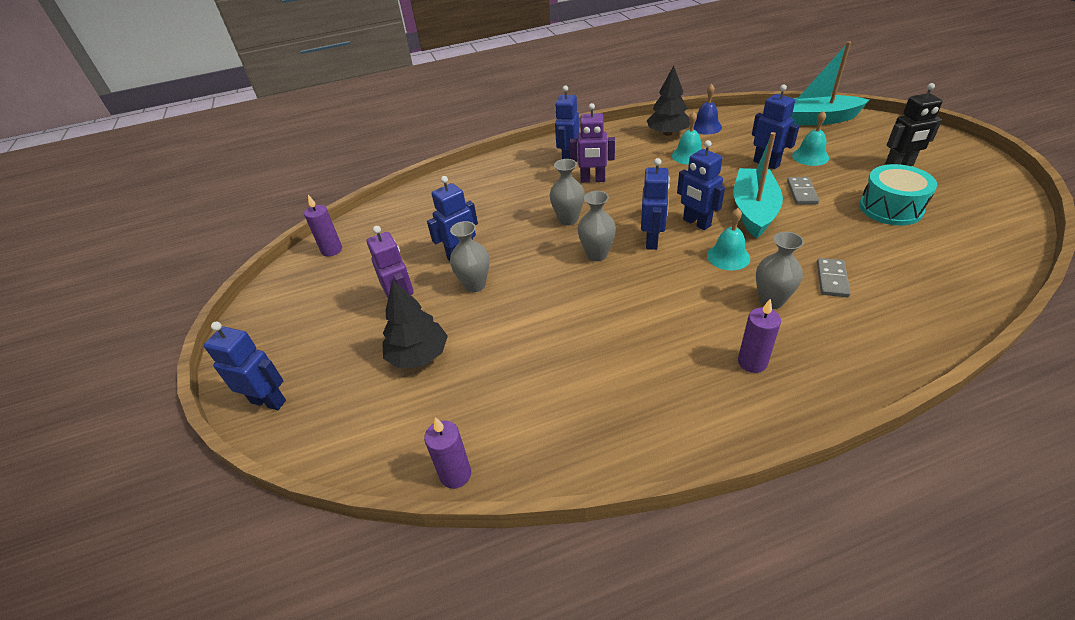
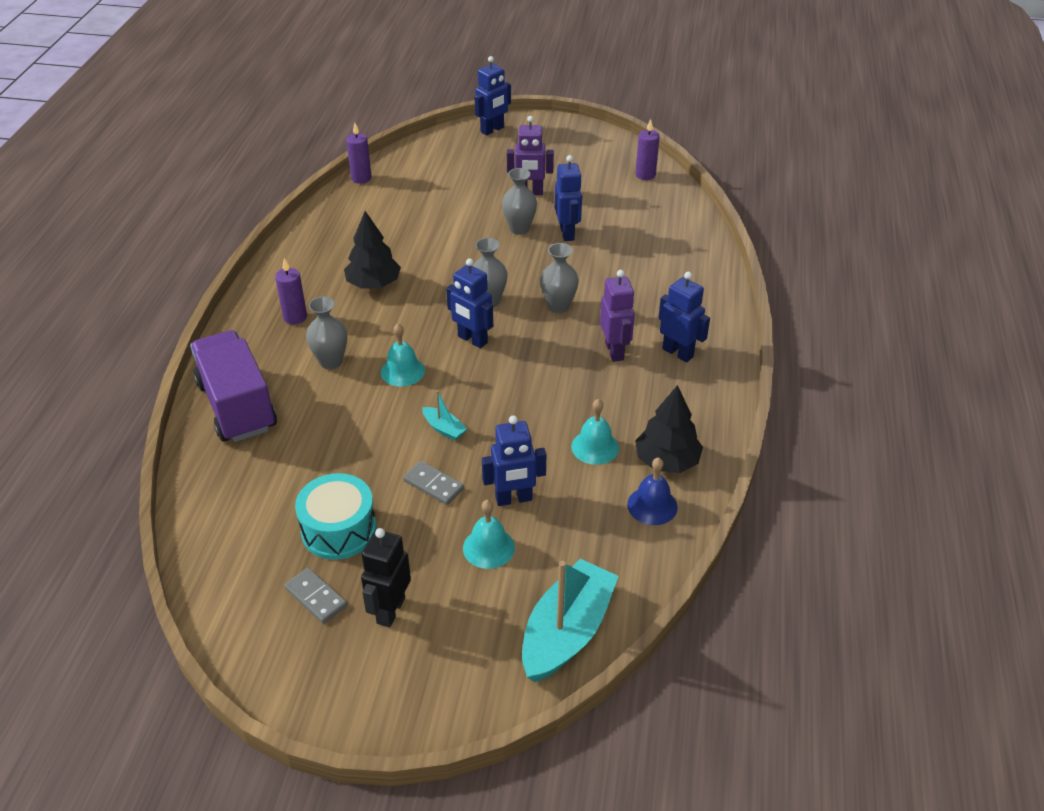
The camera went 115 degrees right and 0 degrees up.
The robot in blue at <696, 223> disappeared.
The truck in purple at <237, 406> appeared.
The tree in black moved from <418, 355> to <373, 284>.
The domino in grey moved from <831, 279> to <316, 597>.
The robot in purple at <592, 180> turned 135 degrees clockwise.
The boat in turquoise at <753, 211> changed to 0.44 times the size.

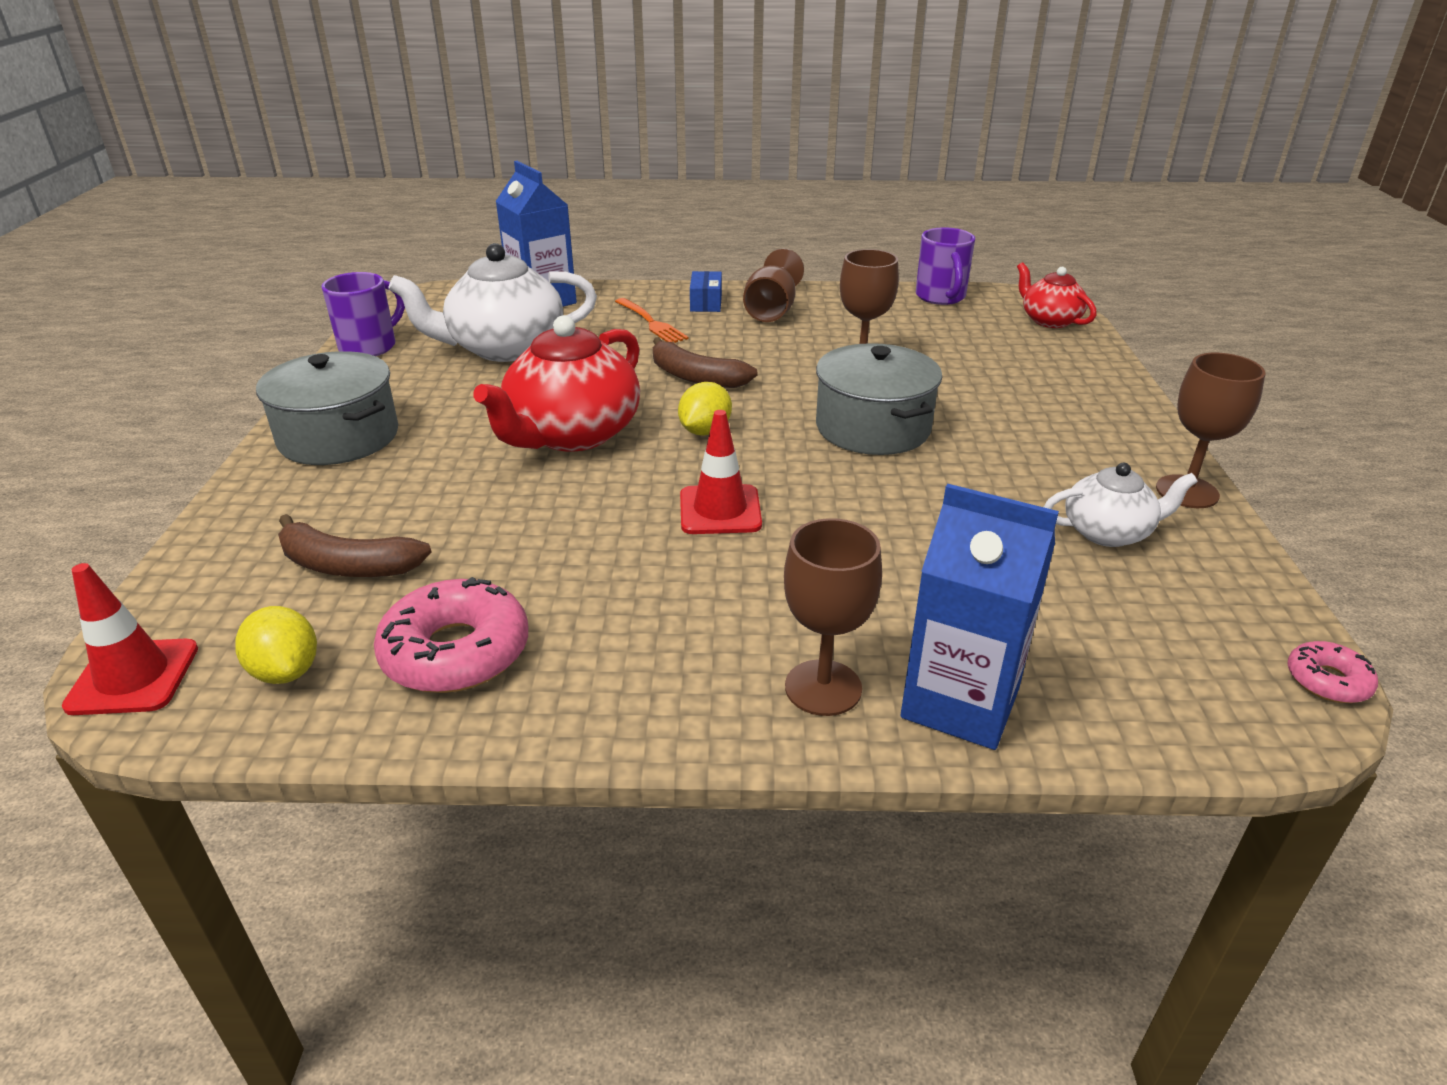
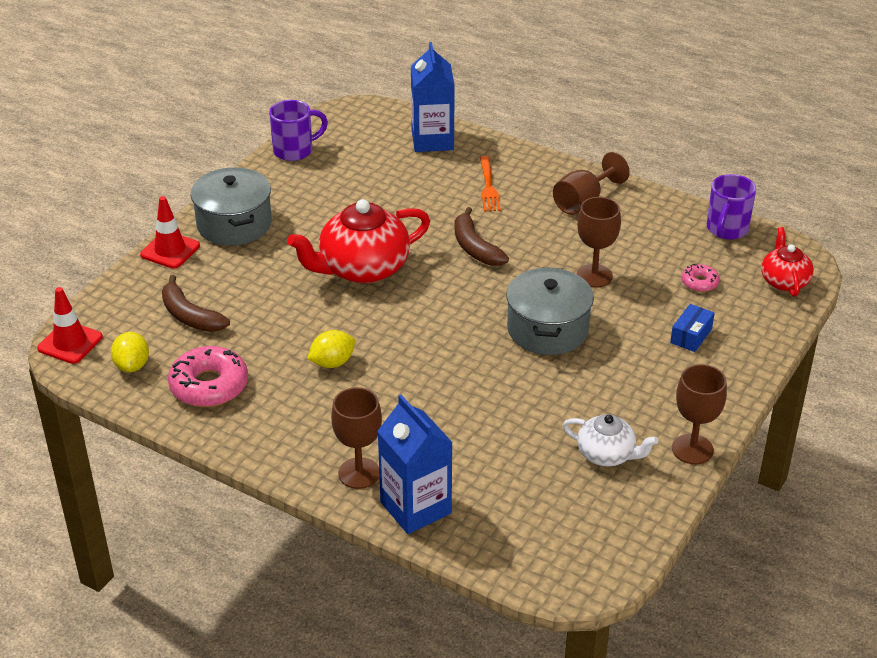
The camera went 30 degrees right and 5 degrees up.
The teapot in white at <504, 348> disappeared.
The lemon in yellow moved from <705, 431> to <332, 363>.
The traffic cone in red moved from <720, 510> to <170, 250>.
The box in blue moved from <706, 303> to <691, 336>.
The donut in pink moved from <1327, 681> to <699, 282>.

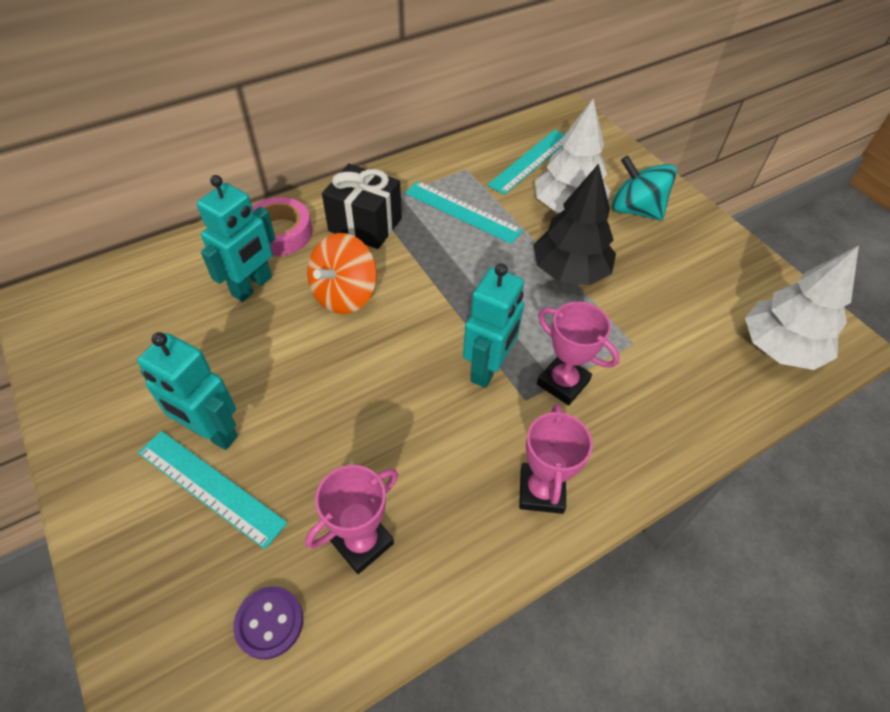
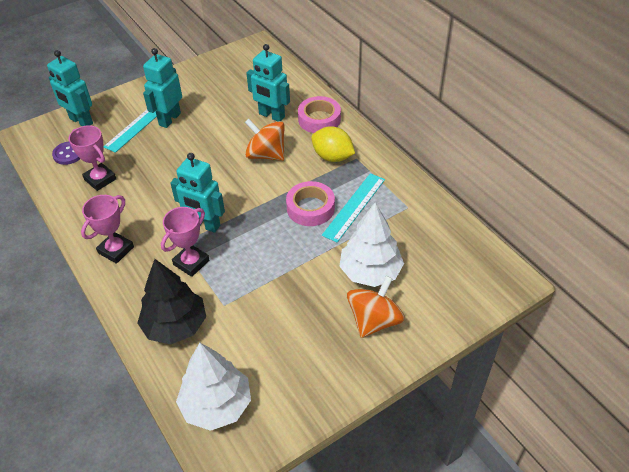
The camera went 90 degrees right and 5 degrees down.
The ruler in turquoise at <530, 161> disappeared.
The robot in turquoise at <81, 121> appeared.
The tape in pink at <310, 208> appeared.
The tree in black moved from <570, 271> to <175, 326>.
The gift in black at <365, 225> was replaced by the lemon in yellow at <332, 157>.
The spinning top in turquoise at <635, 210> became the spinning top in orange at <374, 320>.
The trophy in pink at <541, 491> turned 60 degrees counterclockwise.

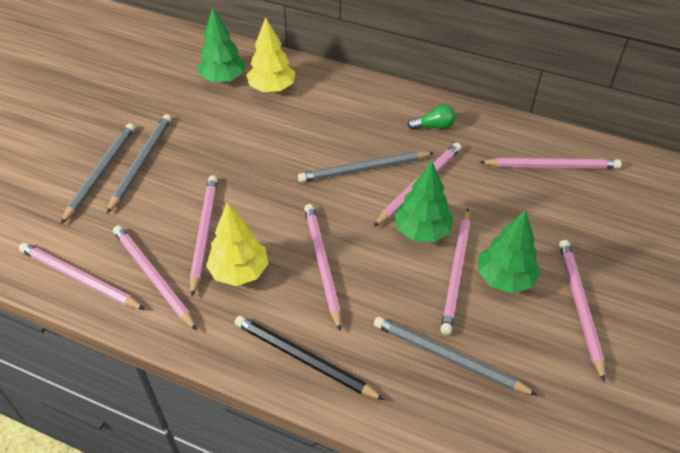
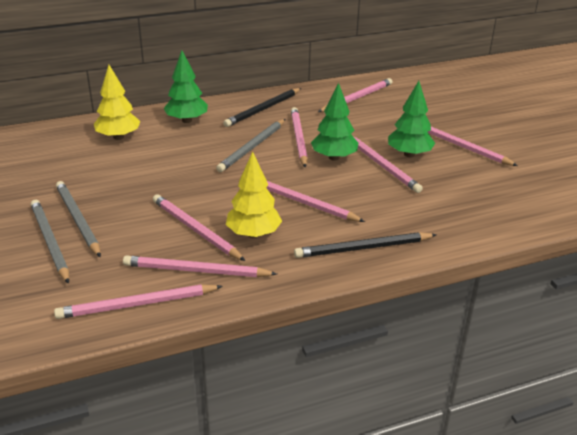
The camera went 45 degrees left and 15 degrees down.
The pencil in grey at <448, 358> disappeared.
The tree in green moved from <223, 79> to <187, 120>.
The light bulb in green at <434, 126> was replaced by the pencil in black at <263, 109>.

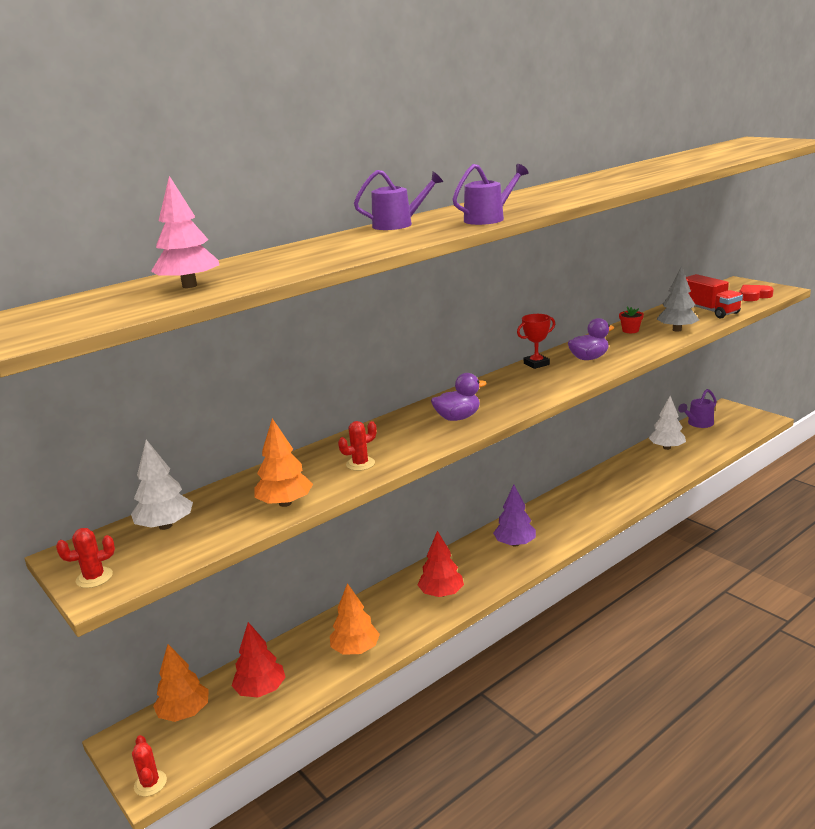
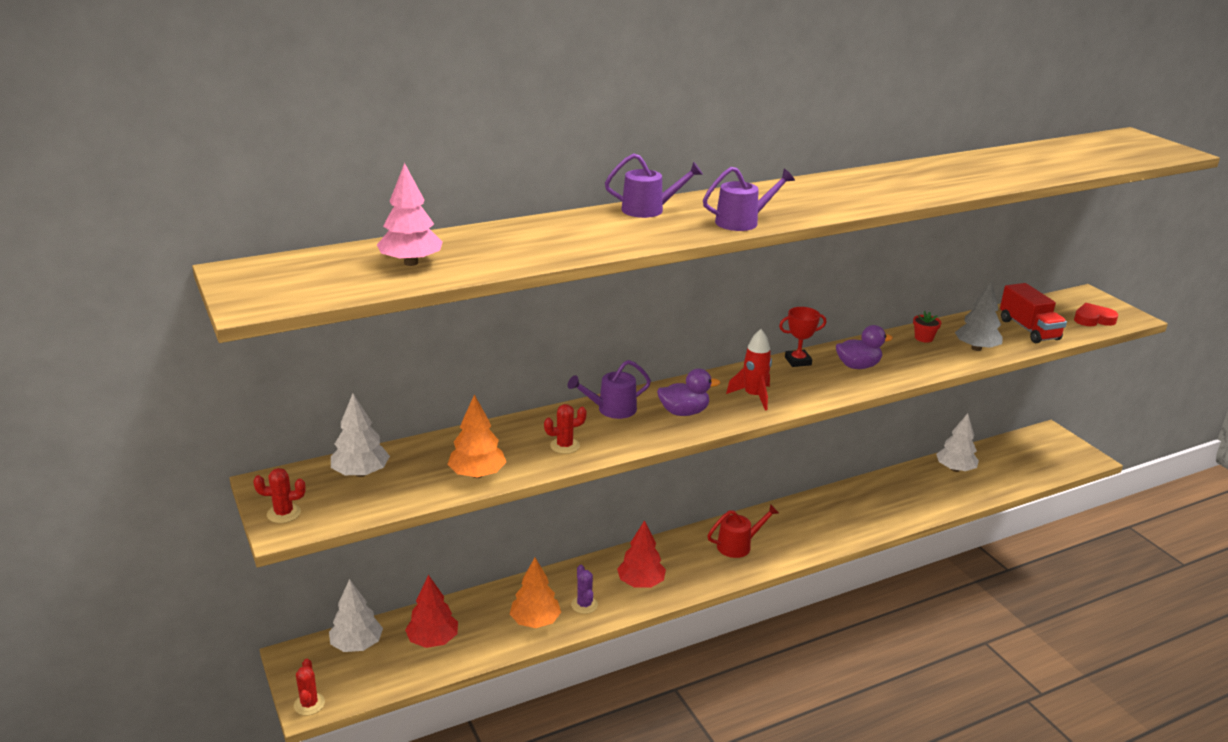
The camera went 10 degrees right and 5 degrees up.
The cactus in purple at <584, 605> appeared.
The rocket in red at <753, 396> appeared.
The watering can in purple moved from <698, 423> to <612, 409>.
The tree in purple at <515, 544> was replaced by the watering can in red at <738, 545>.
The tree in orange at <184, 713> became the tree in white at <357, 644>.

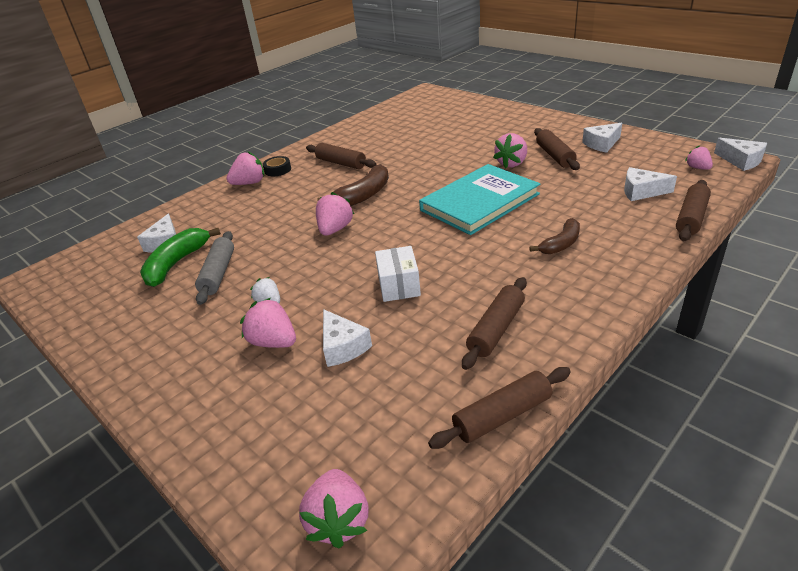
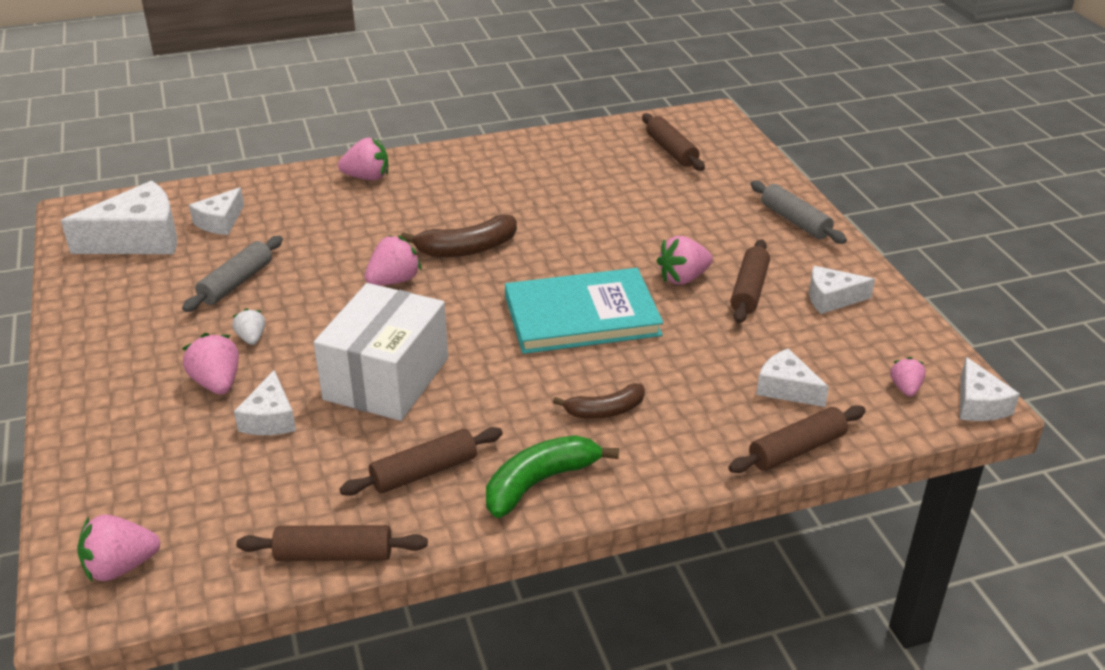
The camera went 25 degrees right and 0 degrees up.
The tape in black at <278, 170> disappeared.
The cheese in white at <139, 239> appeared.
The rolling pin in grey at <795, 221> appeared.
The banana in green moved from <176, 263> to <539, 482>.
The rolling pin in brown moved from <341, 163> to <671, 150>.
The strawberry in pink at <339, 521> turned 45 degrees clockwise.
The box in white at <399, 285> changed to 1.90 times the size.

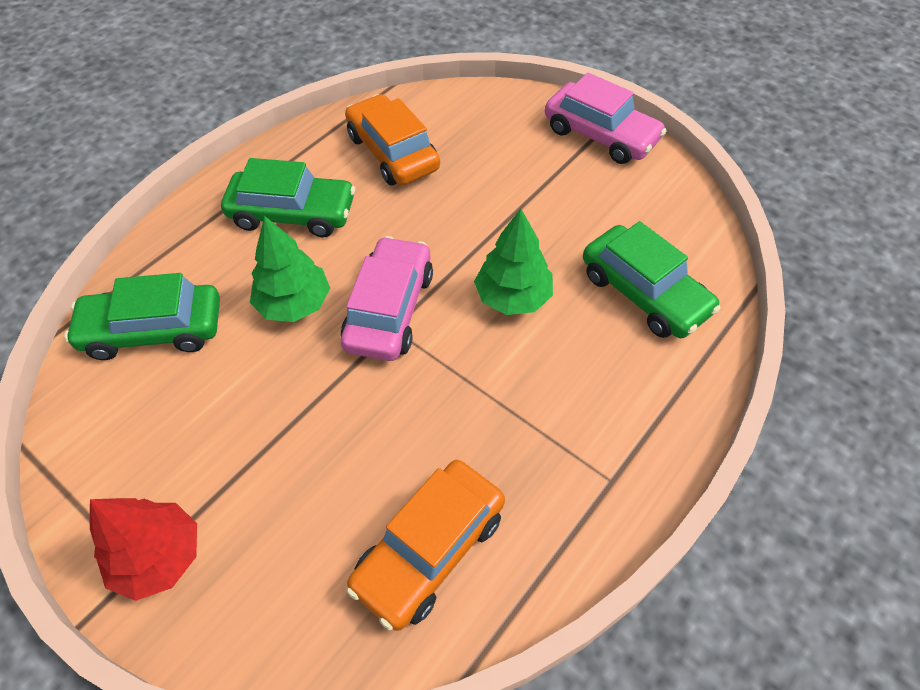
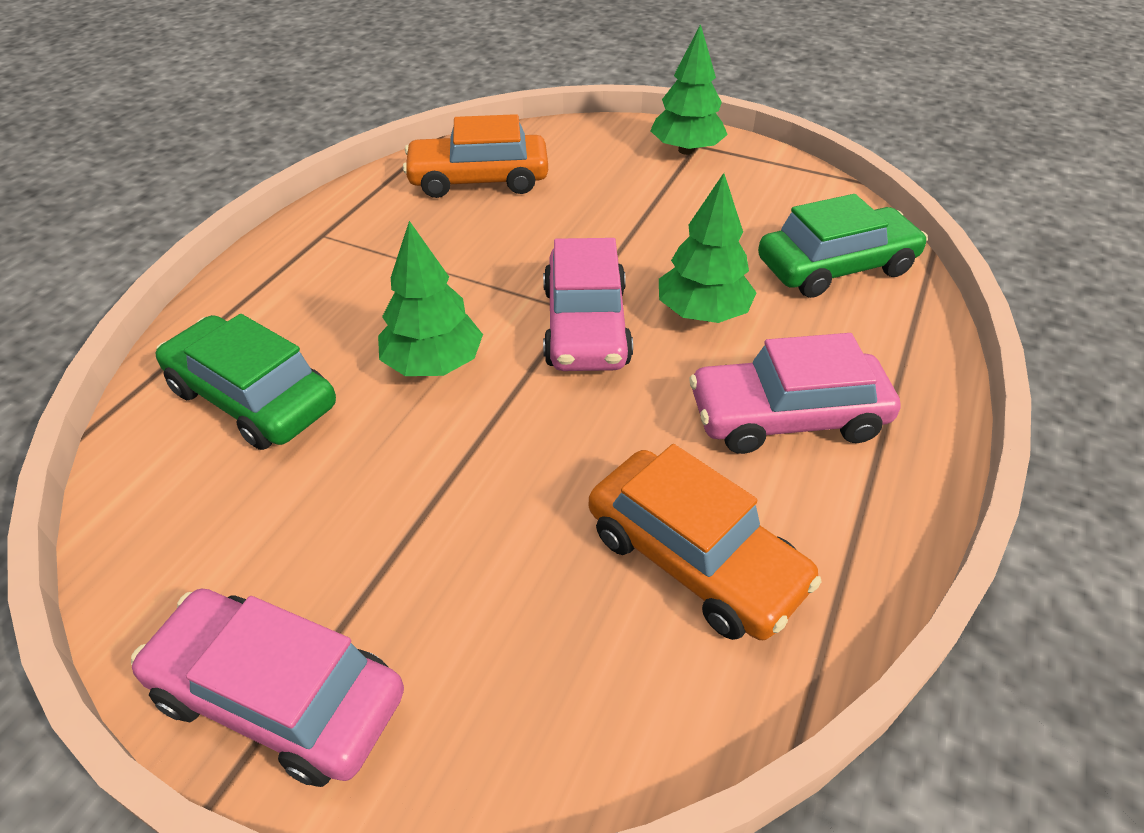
The camera went 165 degrees right and 10 degrees down.
The tree in red at <158, 557> became the tree in green at <686, 150>.
The car in green at <292, 213> became the car in pink at <787, 417>.
The car in orange at <429, 549> turned 120 degrees counterclockwise.

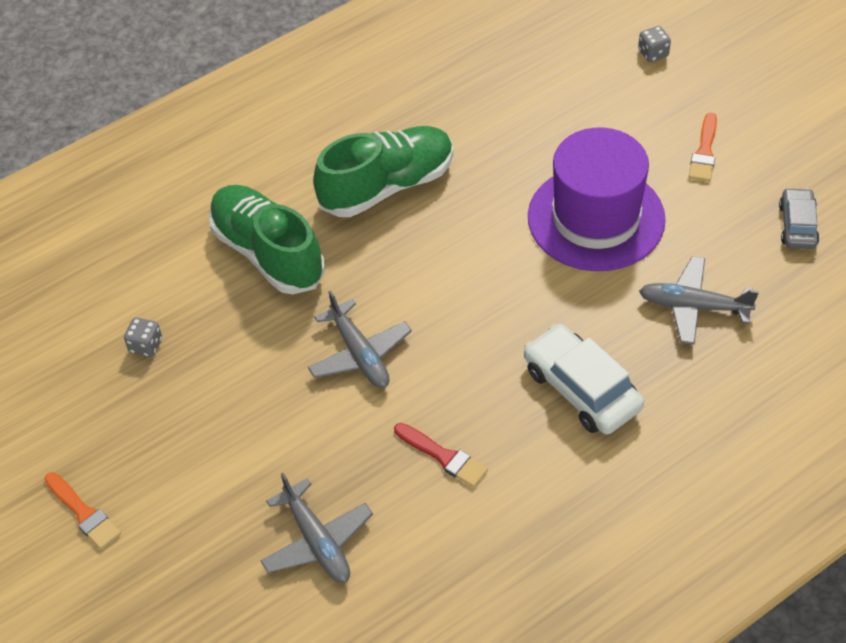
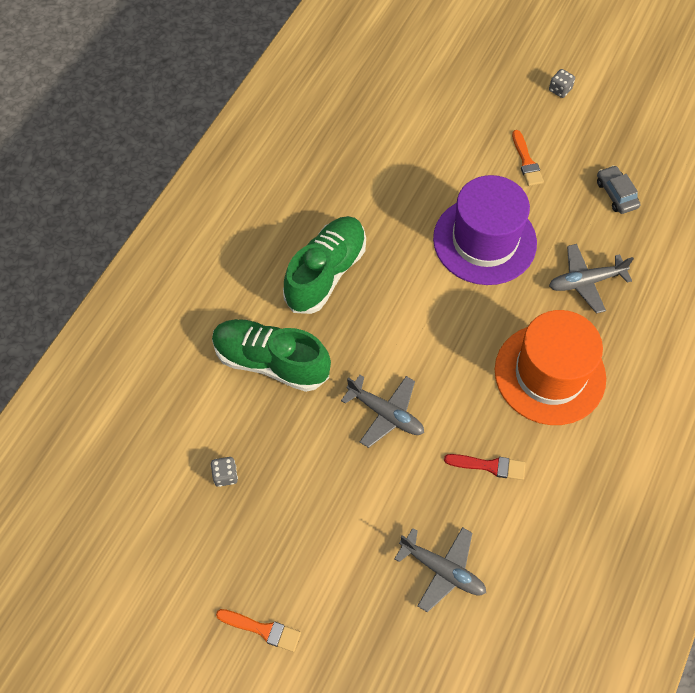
The camera went 30 degrees left and 10 degrees up.
The dice in grey moved from <653, 53> to <560, 90>.
The car in white at <582, 388> was replaced by the hat in orange at <549, 374>.

